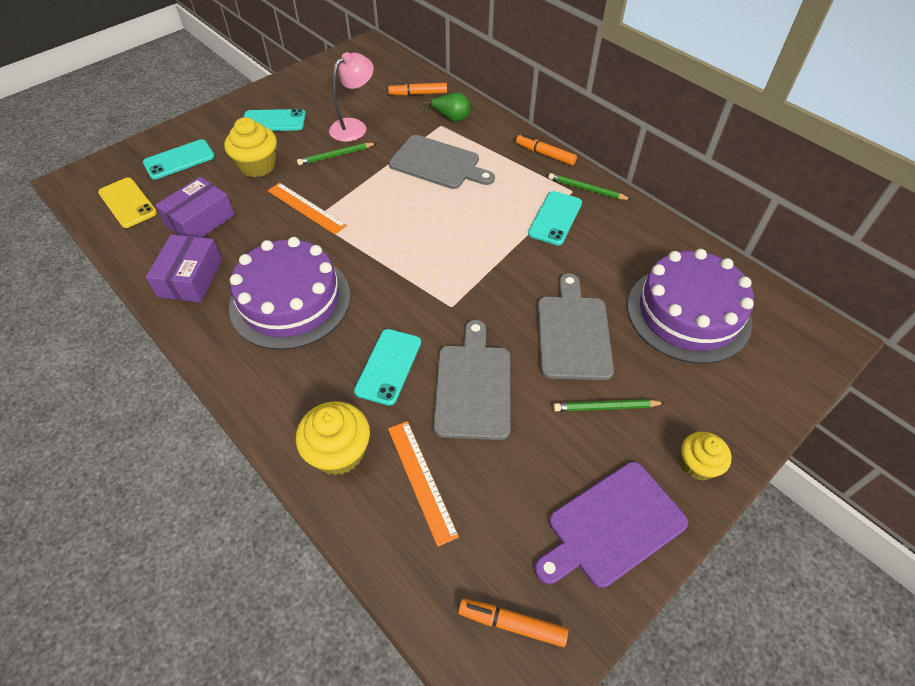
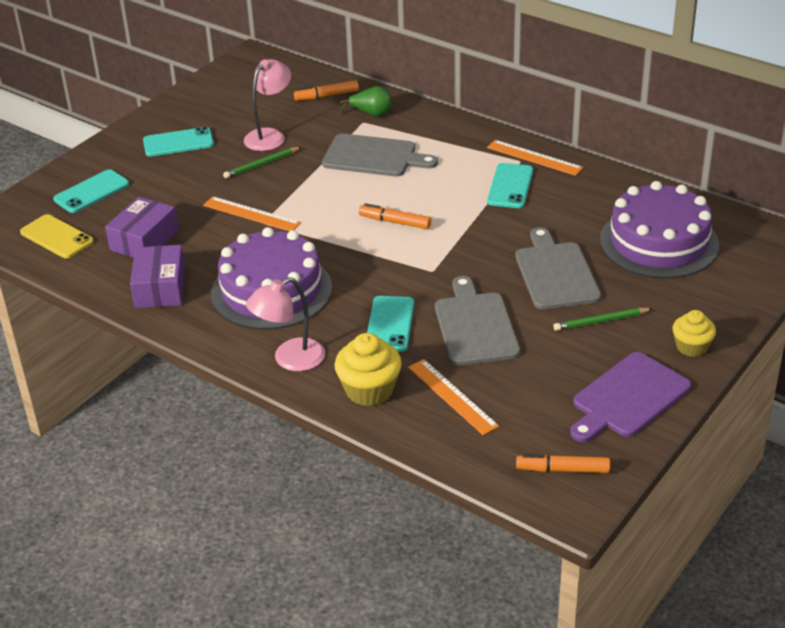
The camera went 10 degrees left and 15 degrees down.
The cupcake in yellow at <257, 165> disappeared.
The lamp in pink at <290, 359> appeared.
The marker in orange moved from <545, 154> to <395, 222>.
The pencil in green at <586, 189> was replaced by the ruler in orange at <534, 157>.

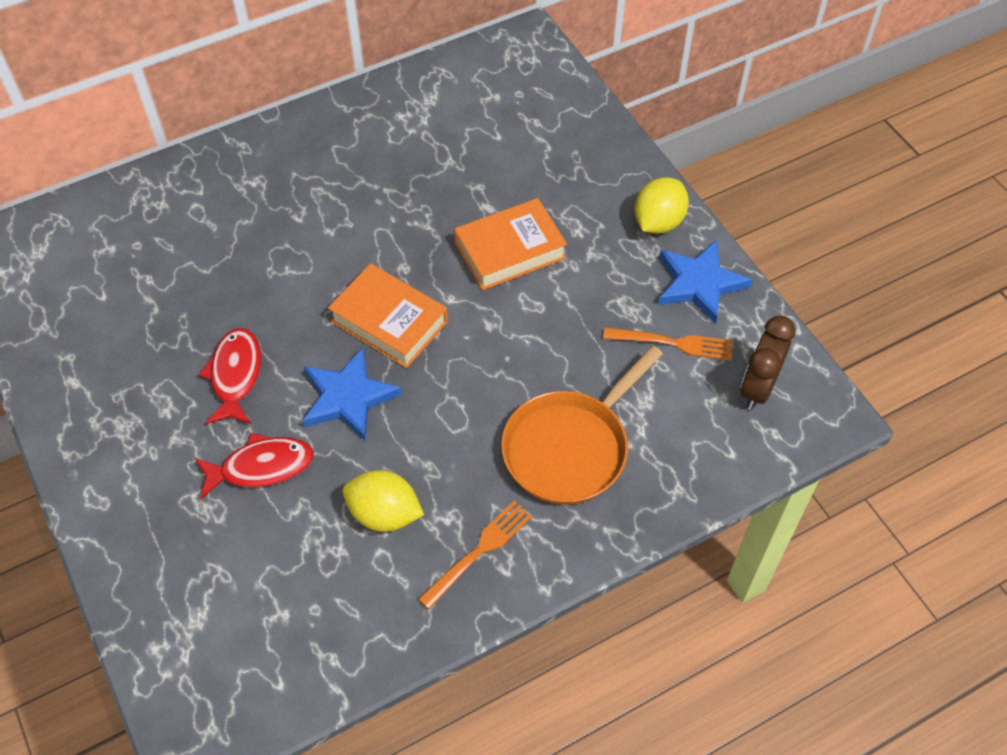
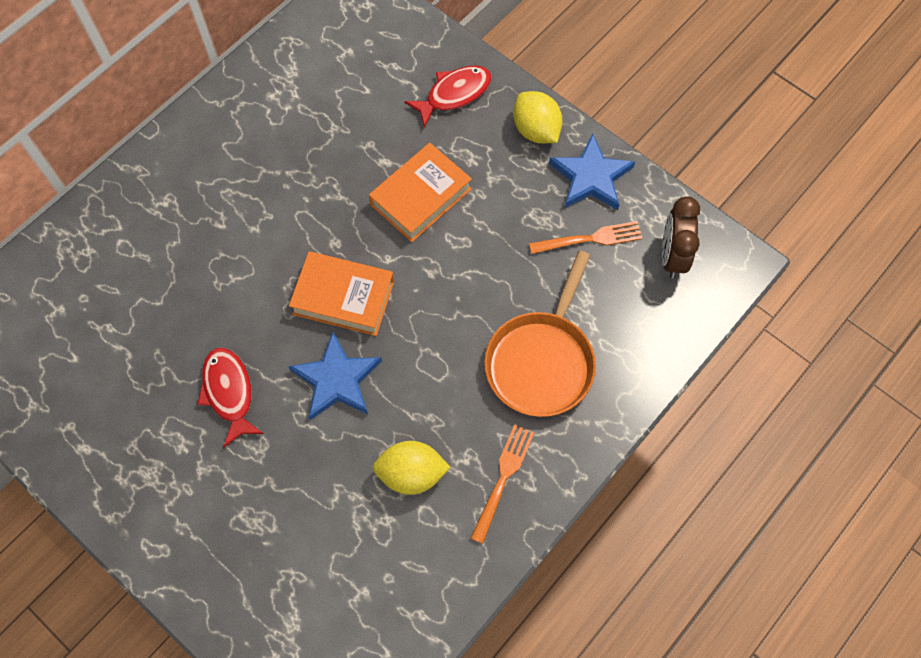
The camera went 20 degrees left and 10 degrees up.
The fish in red moved from <261, 467> to <454, 94>.
The lemon in yellow at <658, 222> turned 45 degrees counterclockwise.

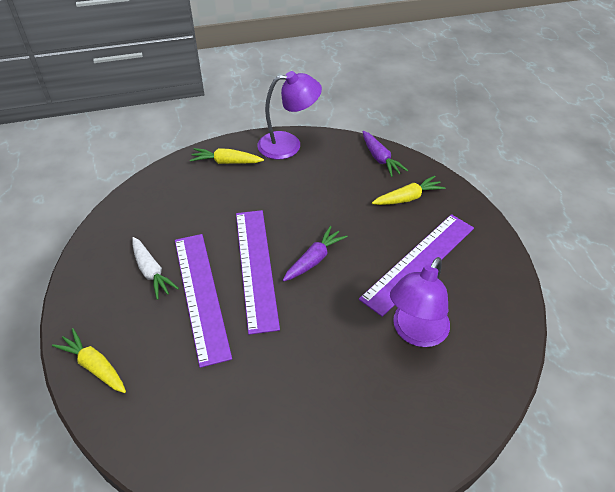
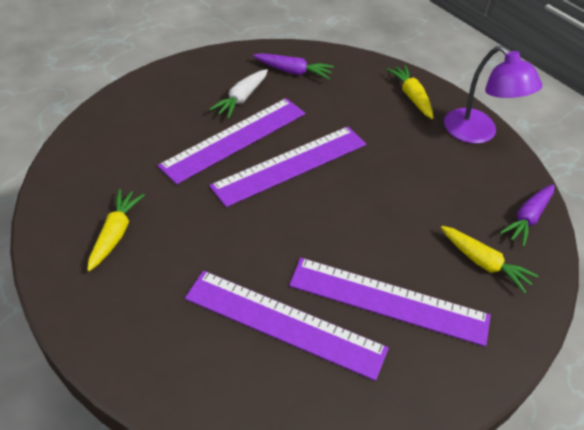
The camera went 60 degrees right and 0 degrees up.
The carrot in yellow moved from <94, 366> to <115, 234>.
The carrot in purple moved from <314, 259> to <293, 72>.
The lamp in purple at <415, 333> was replaced by the ruler in purple at <284, 323>.

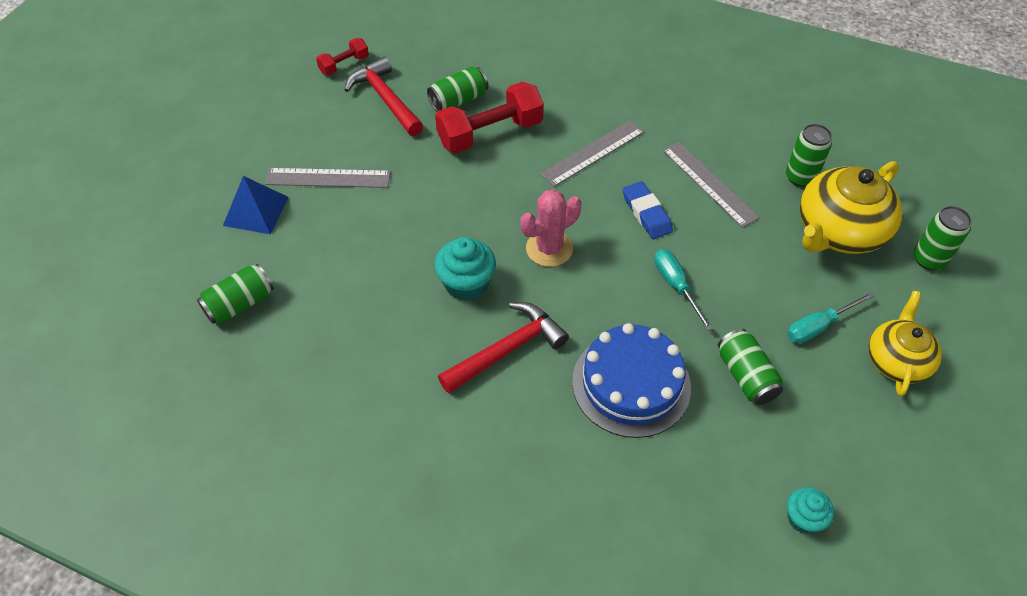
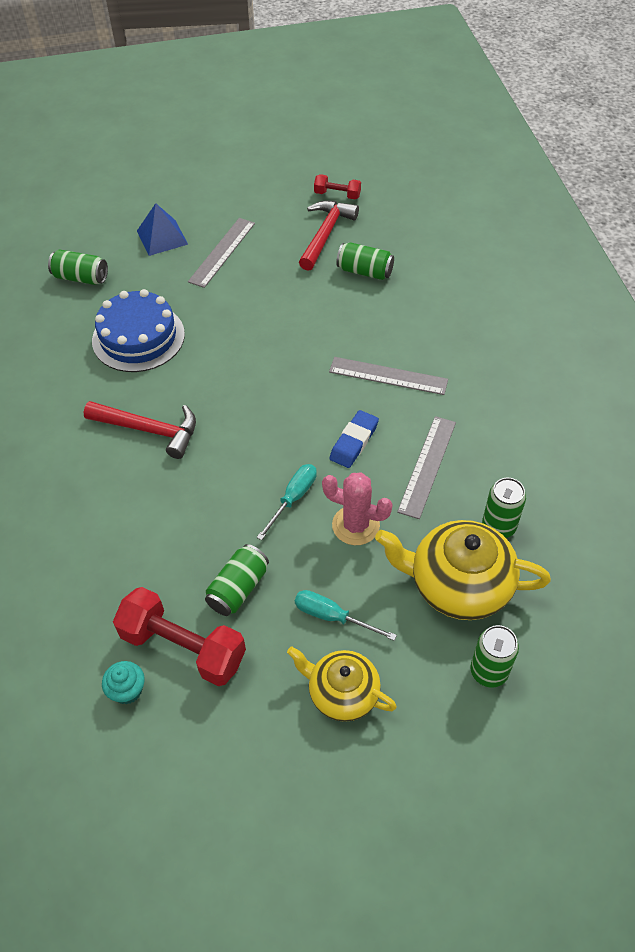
The camera went 55 degrees right and 0 degrees up.
The cupcake in turquoise at <466, 284> disappeared.
The dumbbell in red moved from <490, 133> to <183, 647>.
The cactus in pink moved from <549, 248> to <355, 525>.
The cake in blue moved from <631, 384> to <138, 337>.
The ruler in grey at <328, 178> turned 60 degrees clockwise.
The teapot in yellow at <896, 360> turned 135 degrees counterclockwise.

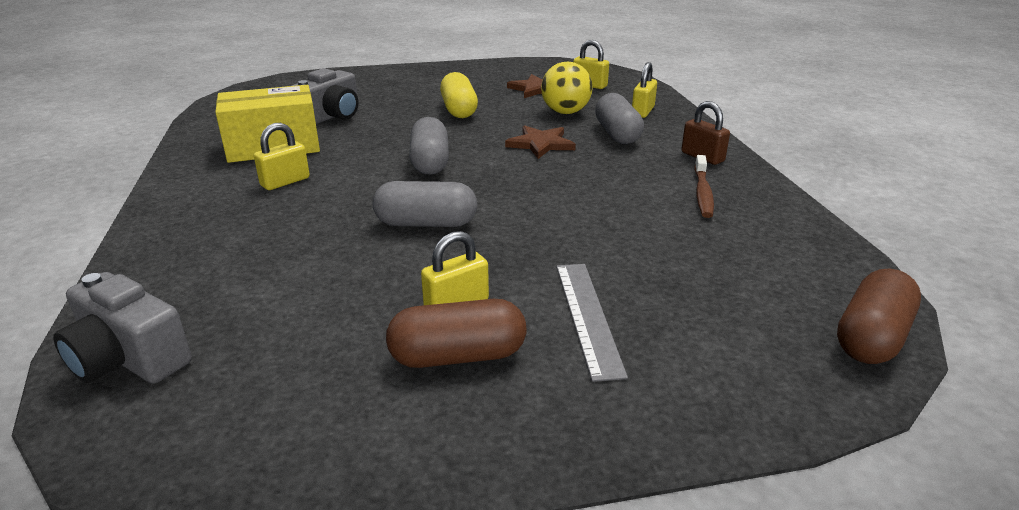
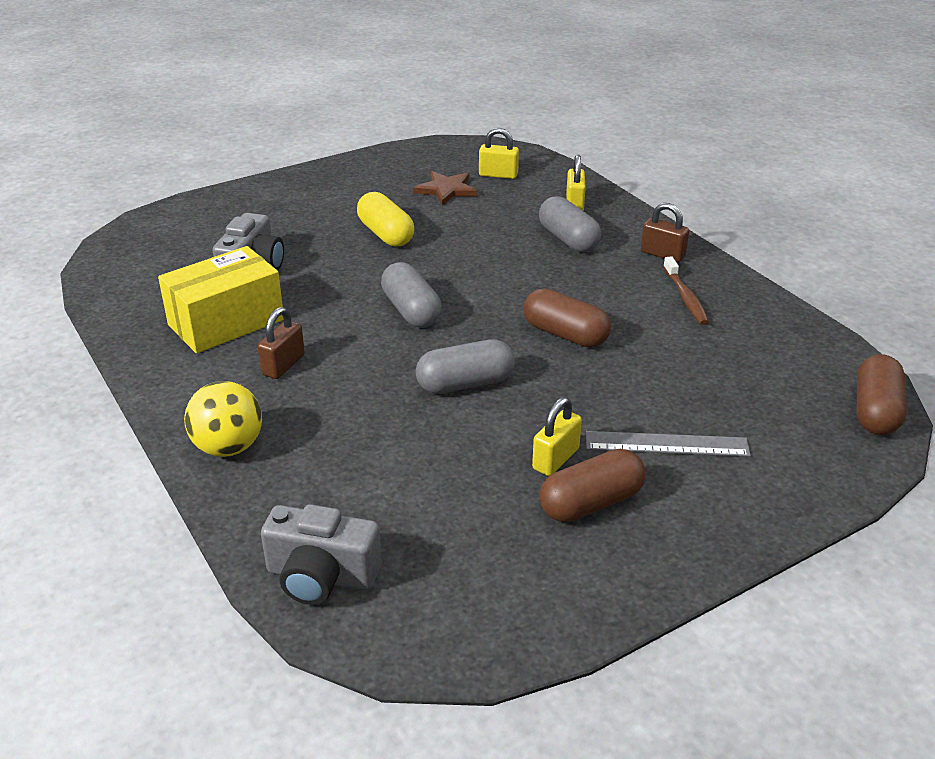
The camera went 20 degrees left and 5 degrees up.
The star in brown at <540, 144> disappeared.
The capsule in brown at <565, 334> appeared.
The ball in yellow moved from <565, 112> to <228, 447>.
The padlock in yellow at <285, 182> became the padlock in brown at <283, 365>.
The ruler in grey at <588, 316> turned 60 degrees counterclockwise.

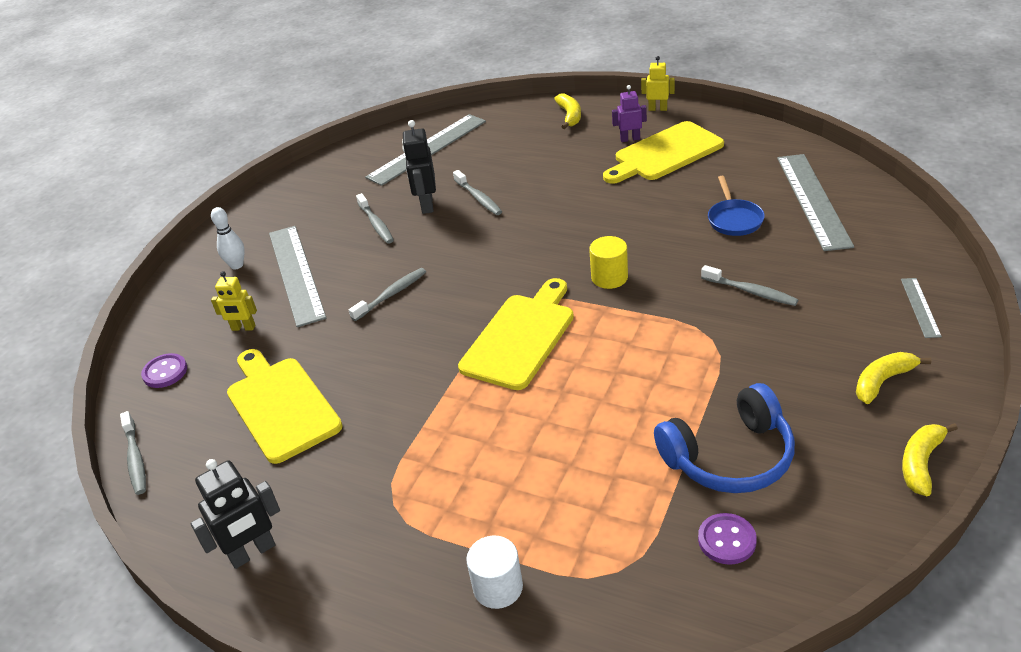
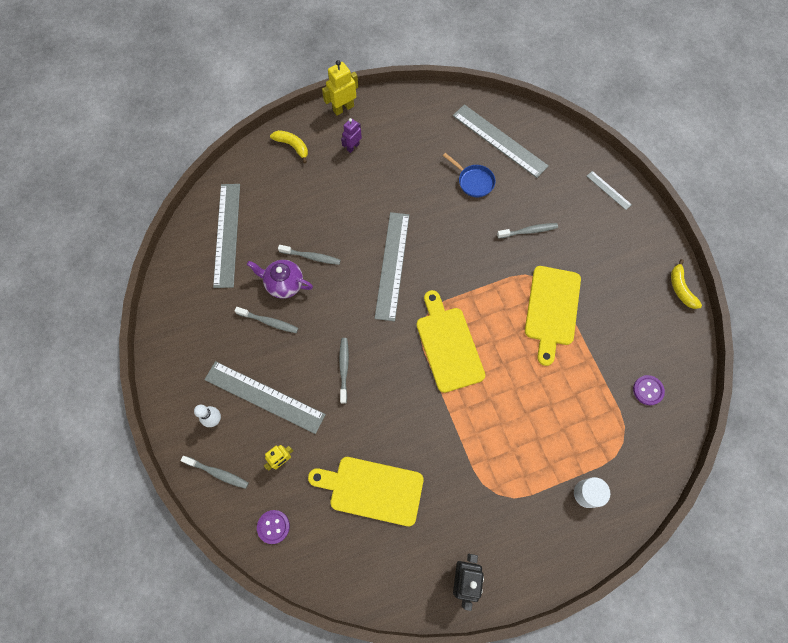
The camera went 50 degrees left and 30 degrees up.
The cylinder in yellow at <609, 277> disappeared.
The headphones in blue at <729, 457> disappeared.
The banana in yellow at <882, 381> disappeared.
The ruler in grey at <392, 265> appeared.
The toothbrush in grey moved from <135, 459> to <218, 473>.
The cutting board in yellow moved from <665, 153> to <552, 309>.
The robot in black at <426, 205> was replaced by the teapot in purple at <284, 284>.
The robot in yellow at <658, 109> changed to 1.52 times the size.

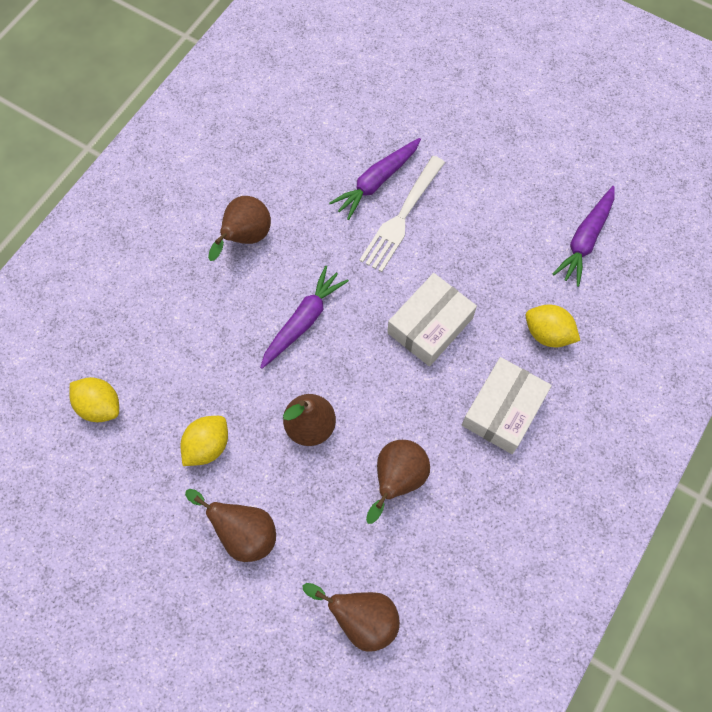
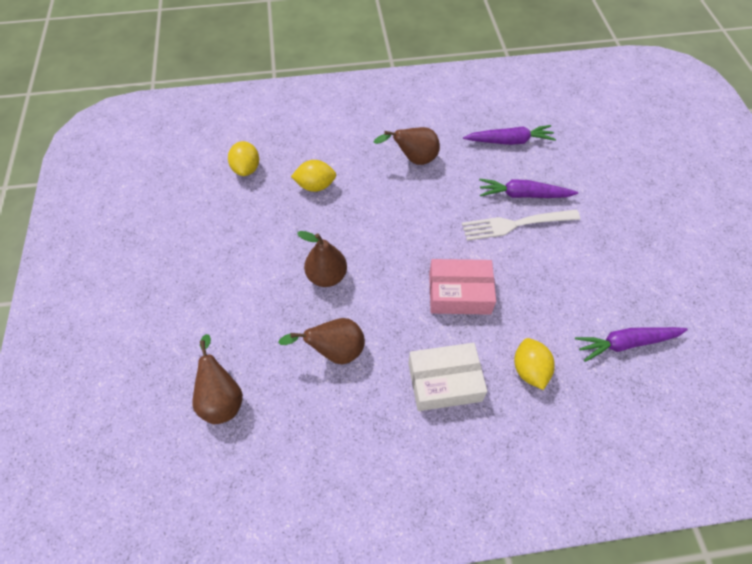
The camera went 50 degrees right and 10 degrees down.
The pear in brown at <244, 533> disappeared.
The lemon in yellow moved from <207, 446> to <315, 186>.
The carrot in purple moved from <303, 321> to <509, 141>.
The box in white at <430, 325> became the box in pink at <459, 293>.

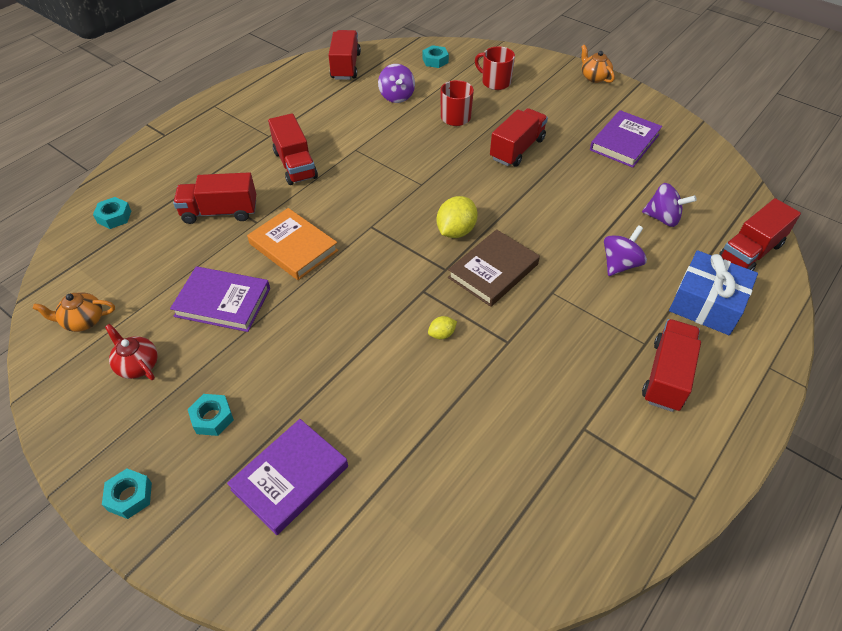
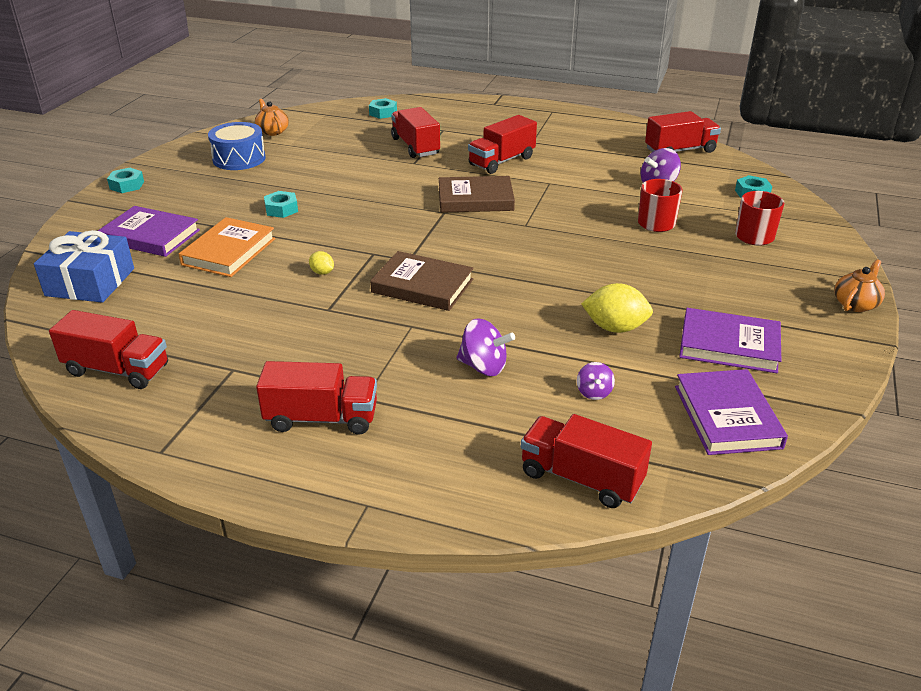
The camera went 70 degrees right and 15 degrees down.
The book in brown at <475, 199> appeared.
The book in purple moved from <223, 302> to <727, 417>.
The nut in turquoise moved from <212, 418> to <281, 209>.
The book in orange moved from <293, 247> to <229, 251>.
The lemon in yellow moved from <456, 231> to <615, 328>.
The truck in red moved from <517, 149> to <117, 370>.
The gift in blue moved from <706, 303> to <90, 282>.
The teapot in red at <137, 365> was replaced by the drum in blue at <239, 159>.
The spinning top in purple at <663, 218> changed to 0.61 times the size.

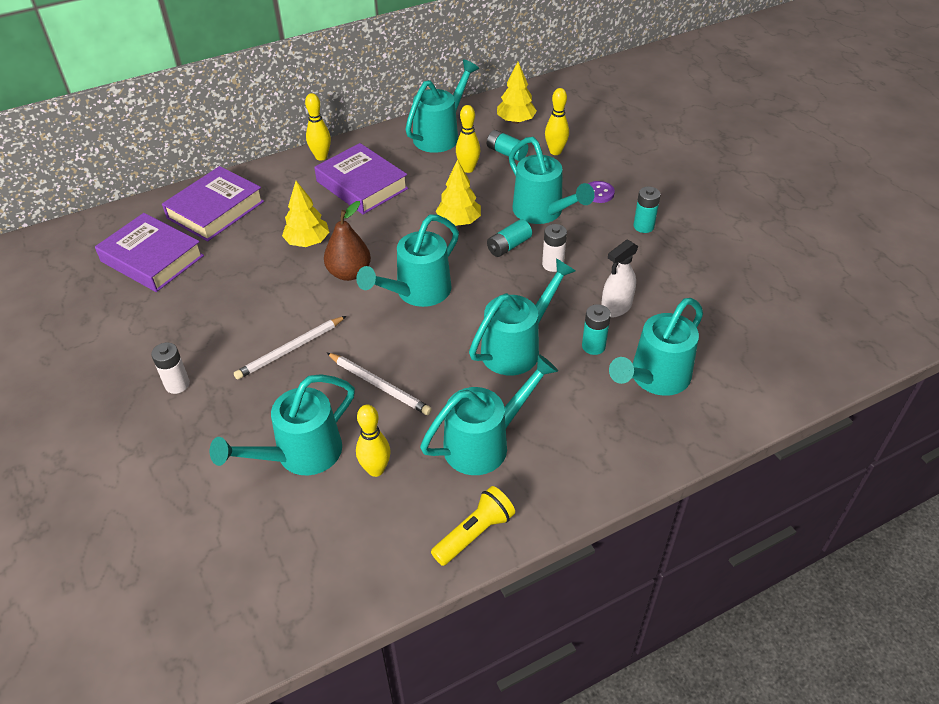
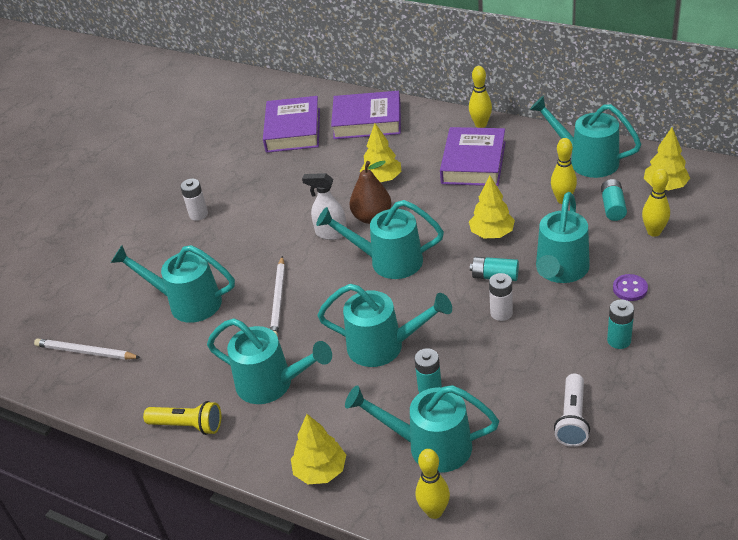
The camera went 60 degrees right and 5 degrees down.
The tree in yellow at <320, 471> appeared.
The flashlight in white at <572, 419> appeared.
The pencil in white moved from <290, 350> to <86, 352>.
The bowling pin in yellow moved from <376, 469> to <434, 511>.
The spray bottle in white moved from <616, 308> to <331, 233>.
The watering can in turquoise at <440, 135> turned 150 degrees counterclockwise.

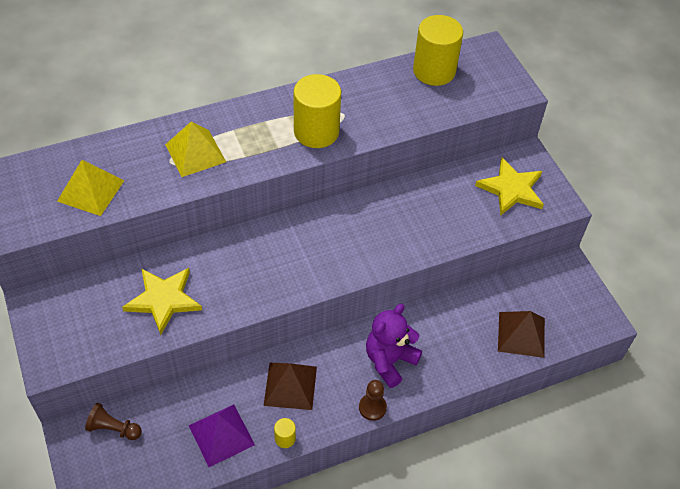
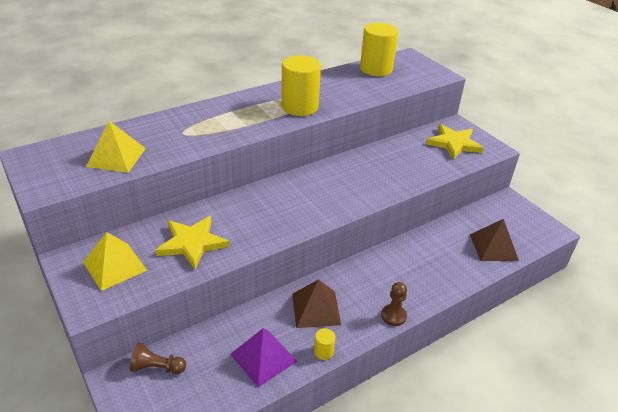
The camera went 10 degrees left and 15 degrees down.
The teddy bear in purple at <389, 361> disappeared.
The pyramid in yellow moved from <195, 153> to <114, 266>.

